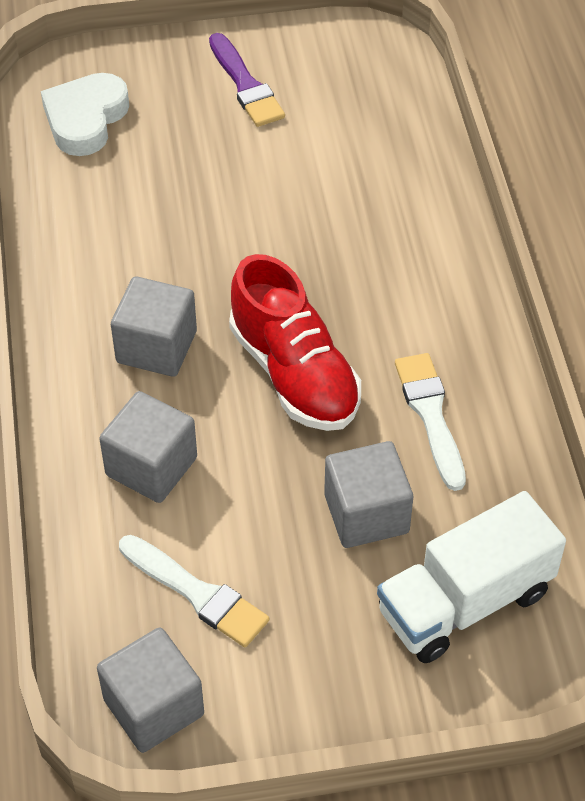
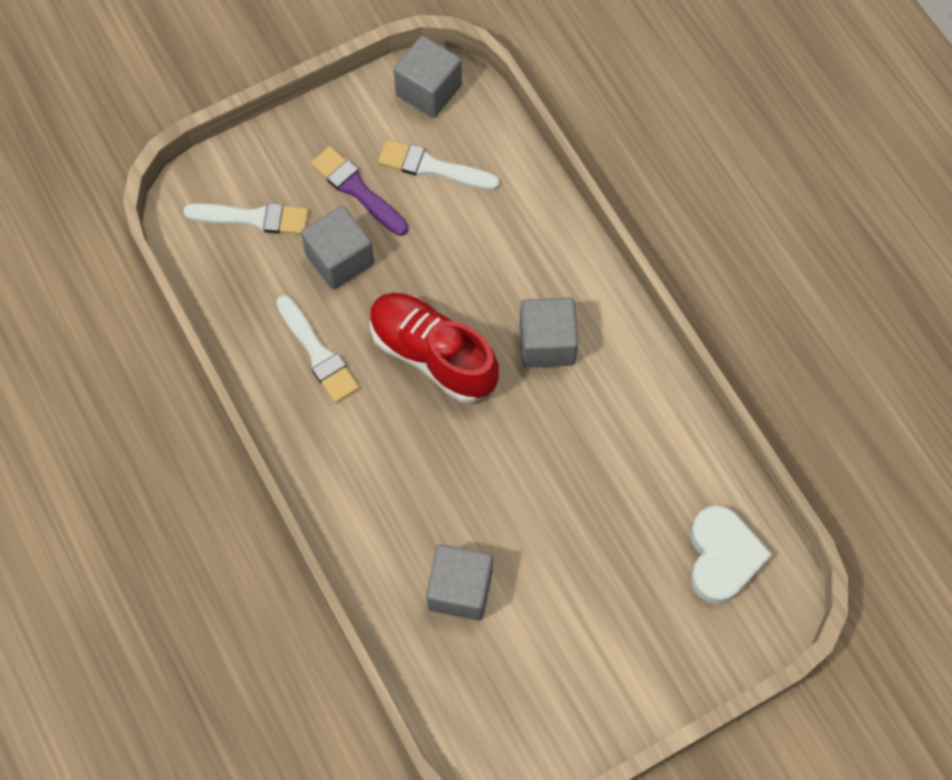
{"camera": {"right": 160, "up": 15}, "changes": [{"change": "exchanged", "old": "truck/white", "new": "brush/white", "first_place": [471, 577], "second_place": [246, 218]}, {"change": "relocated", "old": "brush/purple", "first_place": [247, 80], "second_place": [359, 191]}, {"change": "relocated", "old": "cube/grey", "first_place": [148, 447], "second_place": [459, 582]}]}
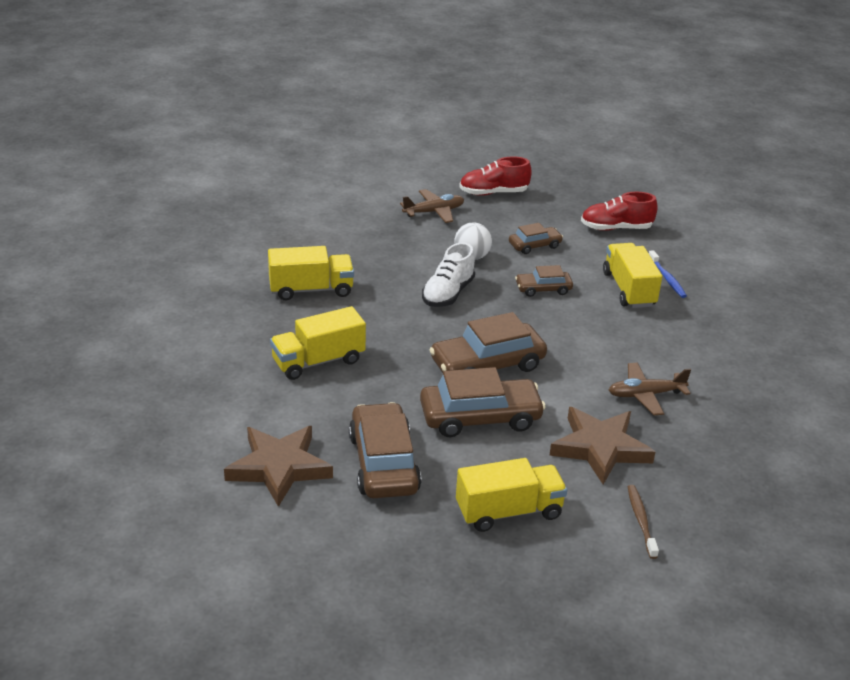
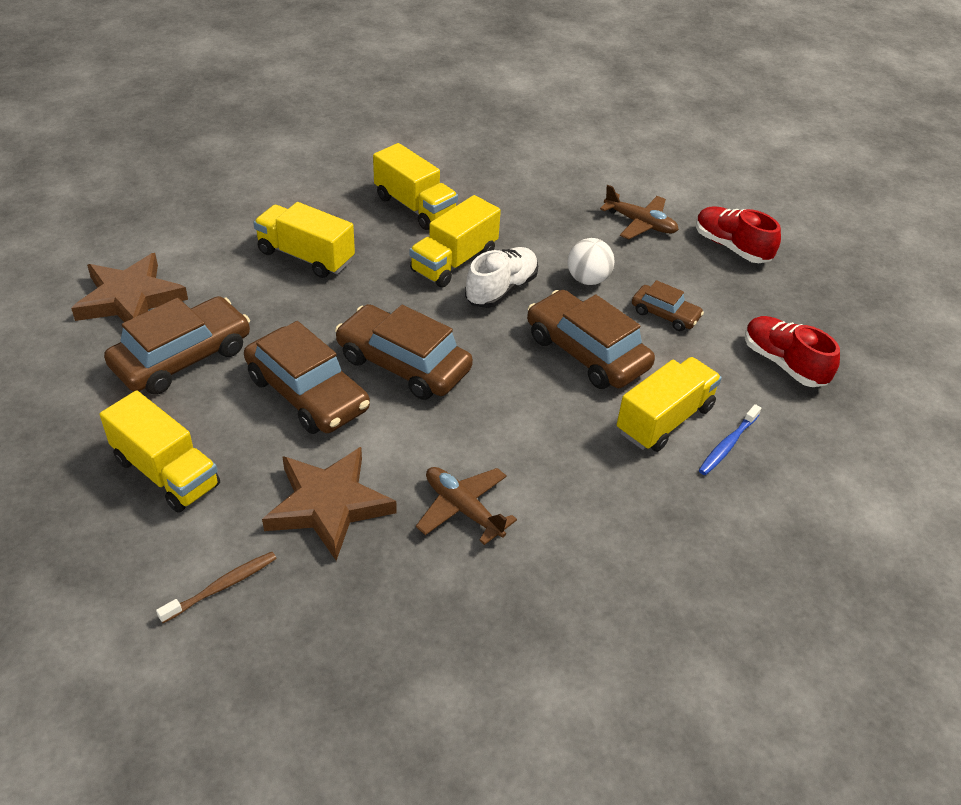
{"camera": {"right": 55, "up": 10}, "changes": [{"change": "appeared", "new": "truck/yellow", "second_place": [455, 241]}, {"change": "spun", "old": "shoe/white", "first_place": [448, 275], "second_place": [501, 277], "degrees": 135}, {"change": "size", "old": "car/brown", "first_place": [544, 281], "second_place": [591, 339], "factor": 1.85}]}
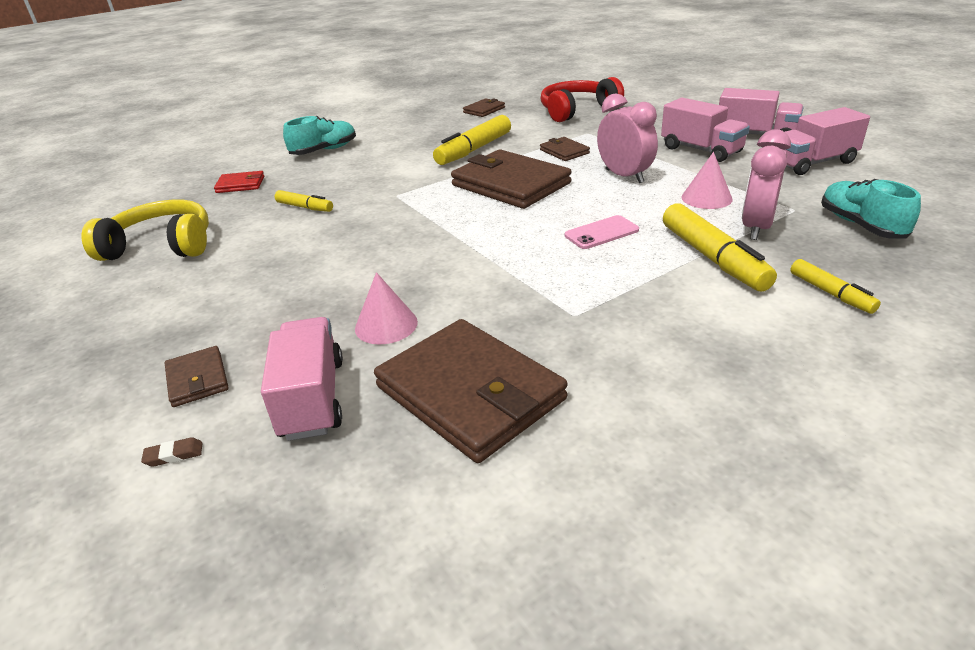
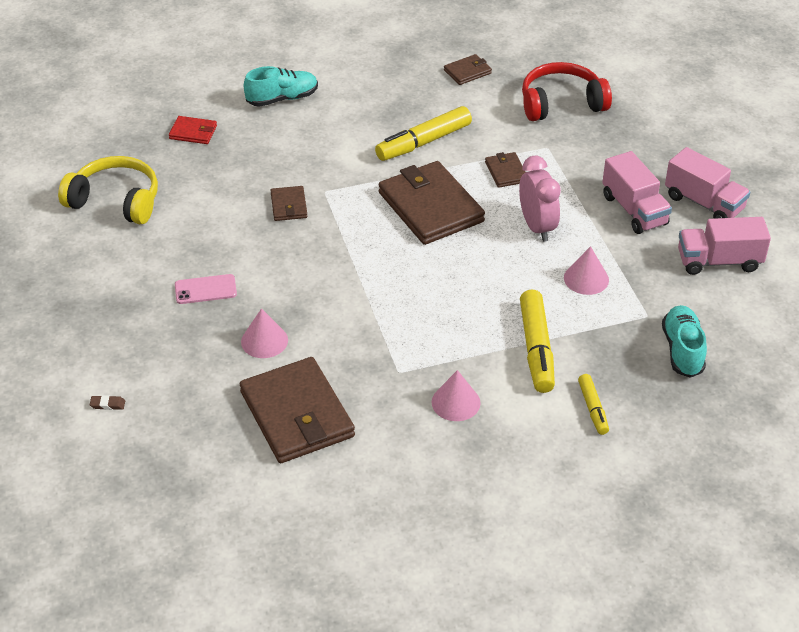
{"camera": {"right": 15, "up": 10}, "changes": [{"change": "relocated", "old": "phone/pink", "first_place": [602, 232], "second_place": [206, 289]}, {"change": "relocated", "old": "wallet/brown", "first_place": [197, 376], "second_place": [288, 203]}, {"change": "appeared", "new": "cone/pink", "second_place": [456, 395]}, {"change": "missing", "old": "truck/pink", "first_place": [302, 379]}, {"change": "missing", "old": "marker/yellow", "first_place": [303, 201]}, {"change": "missing", "old": "clock/pink", "first_place": [766, 184]}]}
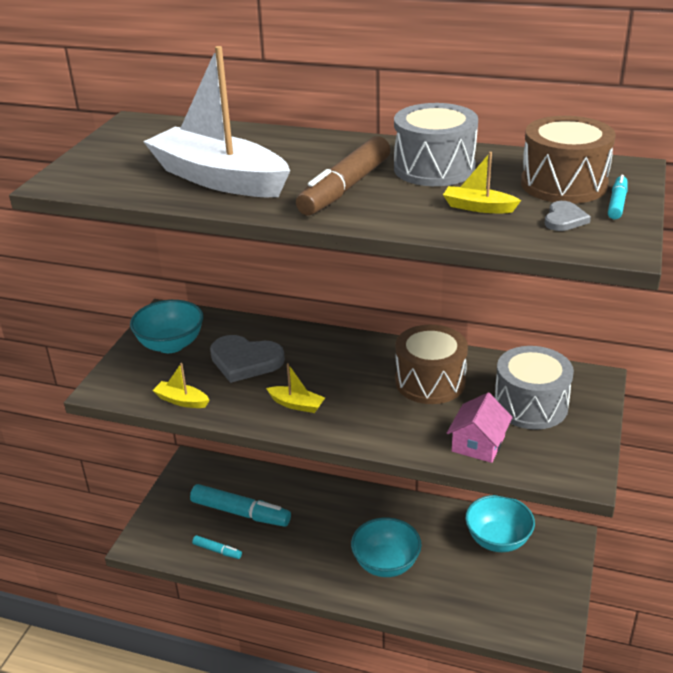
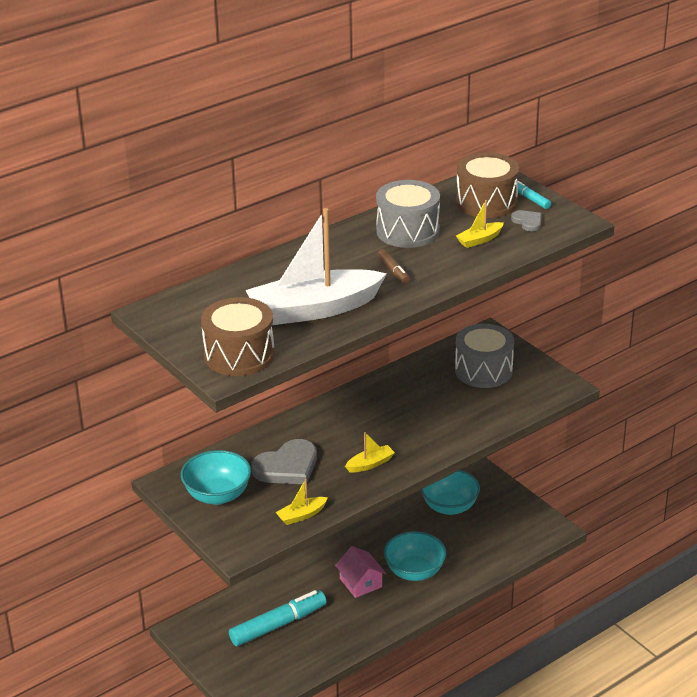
{"camera": {"right": -55, "up": 0}, "changes": [{"change": "relocated", "old": "drum/brown", "first_place": [431, 364], "second_place": [238, 336]}, {"change": "relocated", "old": "house/pink", "first_place": [480, 428], "second_place": [361, 572]}, {"change": "size", "old": "marker/brown", "first_place": [343, 176], "second_place": [394, 266], "factor": 0.48}, {"change": "missing", "old": "marker/turquoise", "first_place": [217, 547]}]}
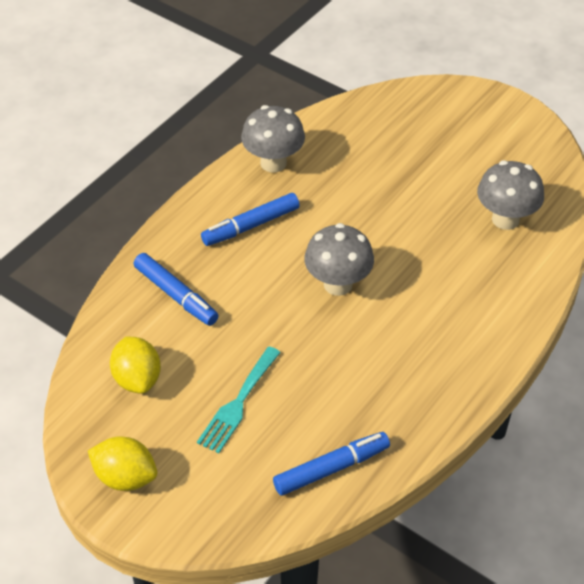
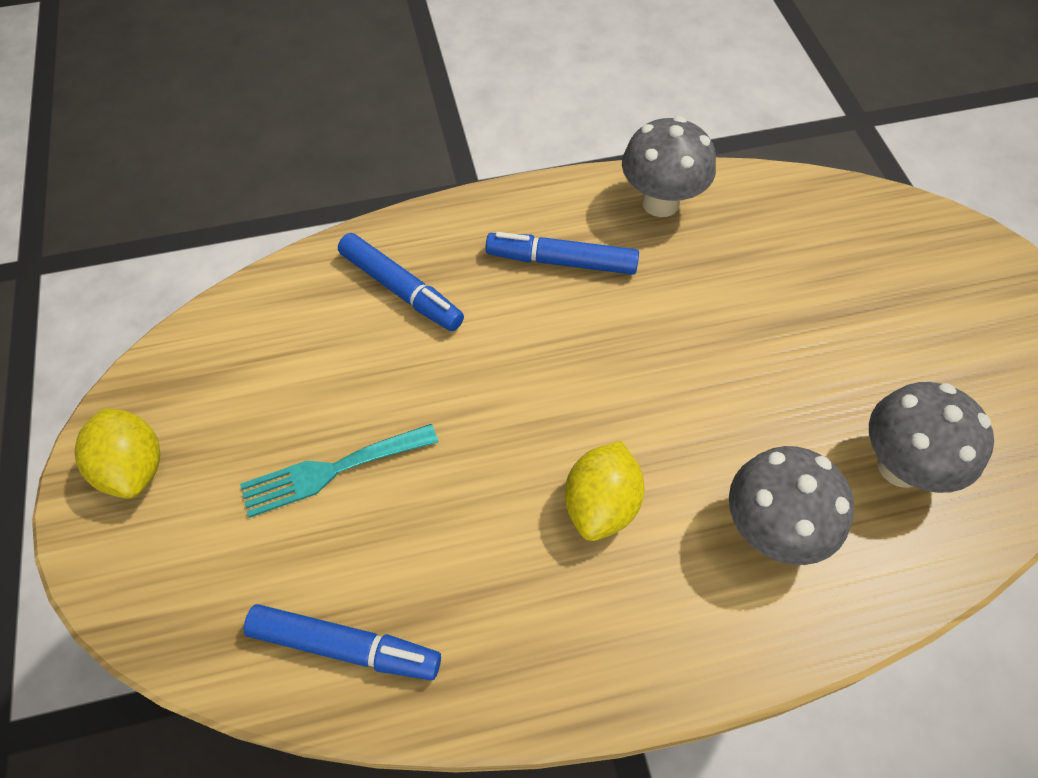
{"camera": {"right": 40, "up": 10}, "changes": [{"change": "spun", "old": "marker/blue", "first_place": [176, 289], "second_place": [401, 282], "degrees": -45}, {"change": "relocated", "old": "lemon/yellow", "first_place": [135, 365], "second_place": [604, 491]}, {"change": "relocated", "old": "mushroom/grey", "first_place": [339, 259], "second_place": [791, 505]}]}
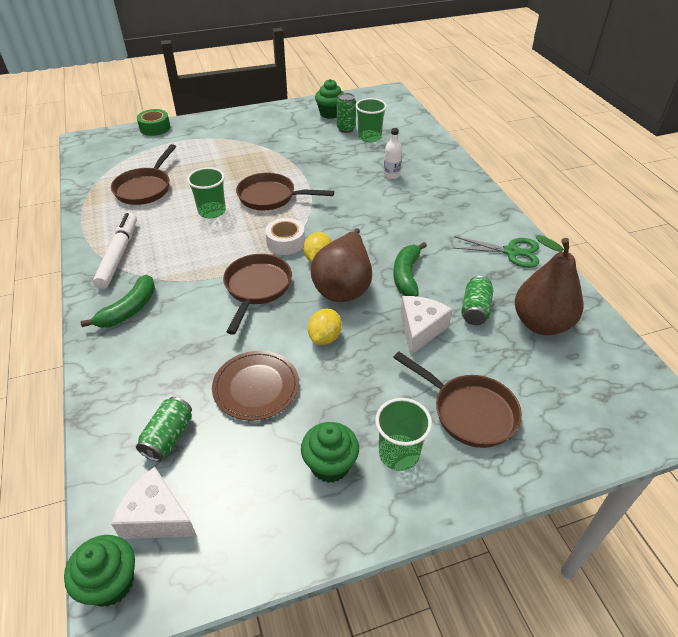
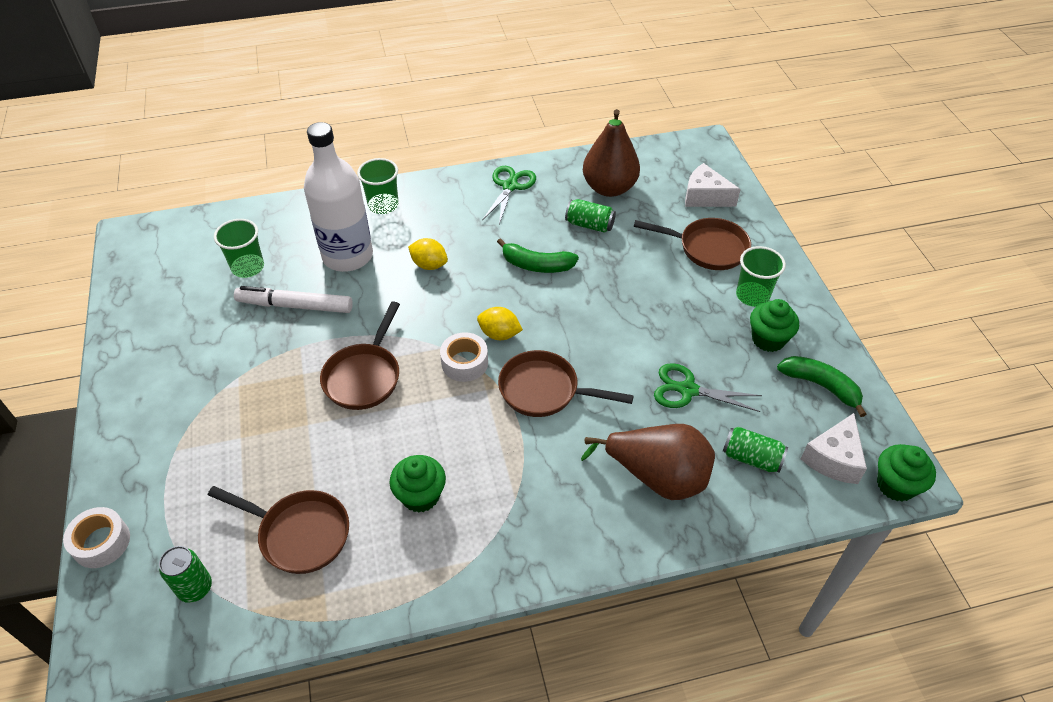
{"camera": {"right": -85, "up": 5}, "changes": [{"change": "colour", "old": "tape/green", "new": "tape/white", "first_place": [153, 122], "second_place": [96, 537]}, {"change": "relocated", "old": "can/green", "first_place": [346, 113], "second_place": [185, 574]}, {"change": "relocated", "old": "marker/white", "first_place": [115, 251], "second_place": [293, 299]}, {"change": "size", "old": "bottle/white", "first_place": [393, 153], "second_place": [338, 197], "factor": 2.45}, {"change": "relocated", "old": "cup/green", "first_place": [206, 192], "second_place": [378, 186]}, {"change": "relocated", "old": "cupcake/green", "first_place": [329, 99], "second_place": [418, 484]}, {"change": "relocated", "old": "lemon/yellow", "first_place": [325, 327], "second_place": [428, 254]}, {"change": "relocated", "old": "pear/brown", "first_place": [341, 265], "second_place": [648, 462]}, {"change": "spun", "old": "pan/brown", "first_place": [457, 399], "second_place": [692, 244], "degrees": 60}, {"change": "exchanged", "old": "plate/brown", "new": "scissors/green", "first_place": [255, 386], "second_place": [708, 387]}, {"change": "relocated", "old": "cheese/white", "first_place": [426, 326], "second_place": [713, 185]}, {"change": "relocated", "old": "banana/green", "first_place": [118, 301], "second_place": [821, 386]}]}
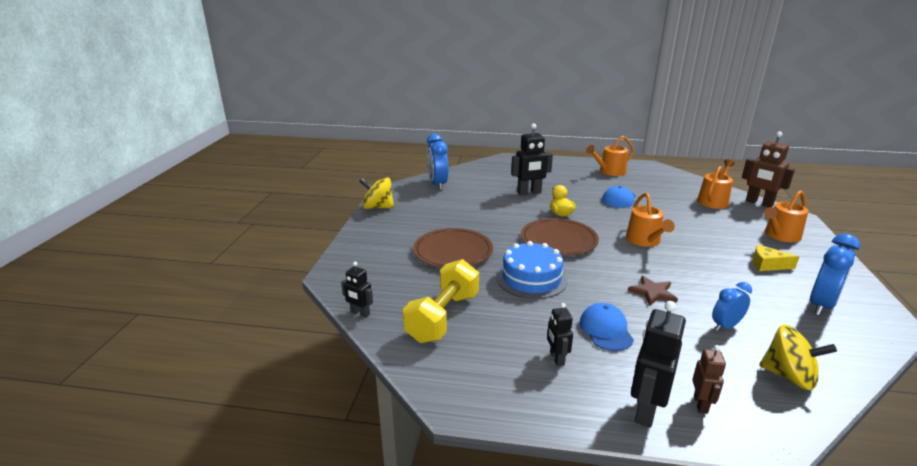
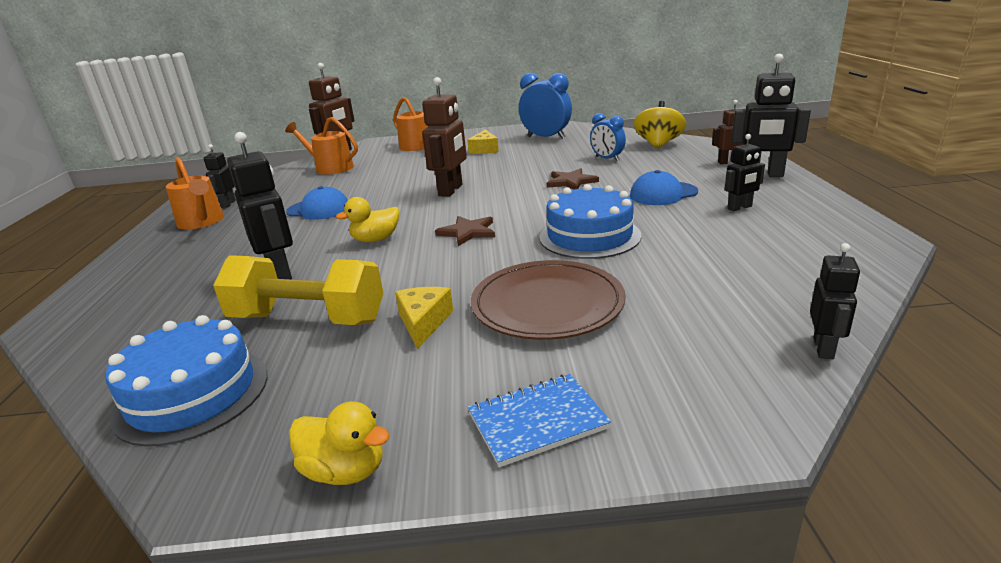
{"camera": {"right": -100, "up": 0}, "changes": [{"change": "exchanged", "old": "clock/blue", "new": "cake/blue", "first_place": [438, 162], "second_place": [186, 381]}, {"change": "appeared", "new": "robot/black", "second_place": [220, 176]}, {"change": "relocated", "old": "dumbbell/yellow", "first_place": [441, 301], "second_place": [298, 290]}, {"change": "exchanged", "old": "spinning top/yellow", "new": "duck/yellow", "first_place": [376, 193], "second_place": [339, 443]}, {"change": "appeared", "new": "cheese/yellow", "second_place": [424, 318]}, {"change": "exchanged", "old": "watering can/orange", "new": "robot/brown", "first_place": [650, 220], "second_place": [444, 137]}, {"change": "exchanged", "old": "plate/brown", "new": "star/brown", "first_place": [560, 237], "second_place": [465, 231]}, {"change": "appeared", "new": "notebook/blue", "second_place": [539, 420]}]}
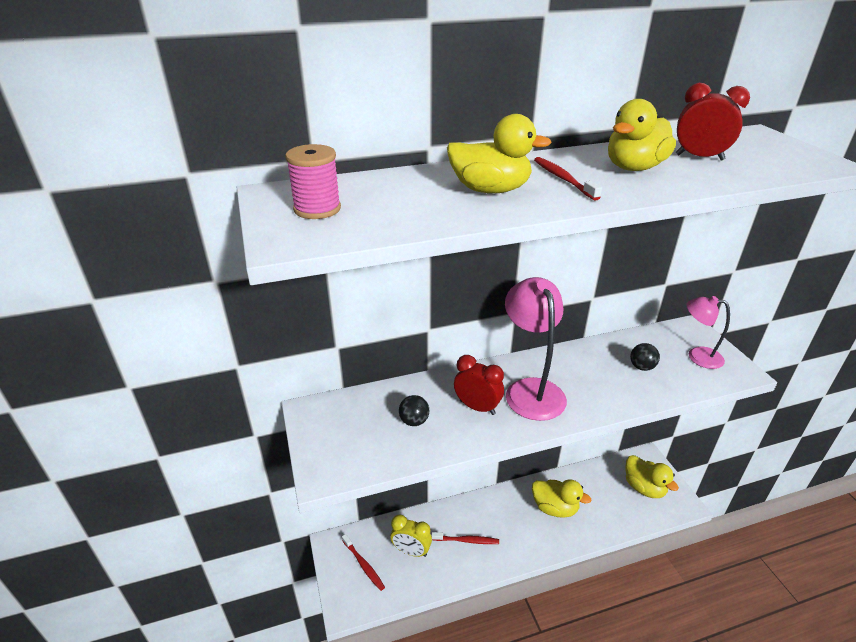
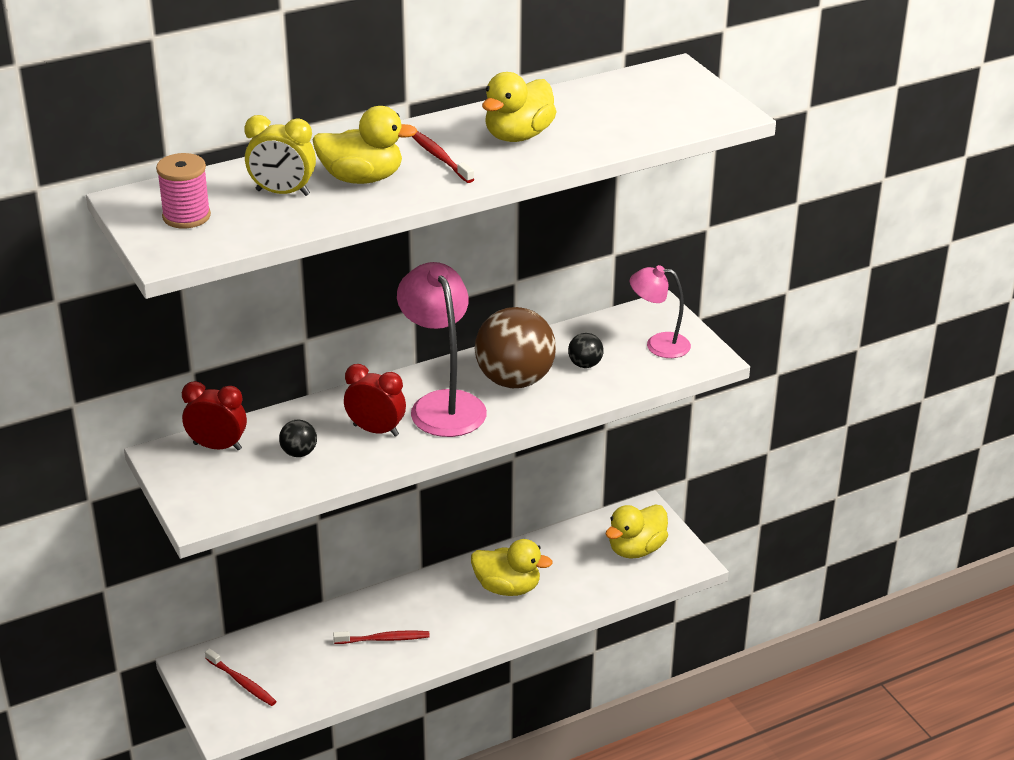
{"camera": {"right": -10, "up": 0}, "changes": [{"change": "relocated", "old": "clock/red", "first_place": [713, 122], "second_place": [214, 415]}, {"change": "relocated", "old": "clock/yellow", "first_place": [411, 536], "second_place": [280, 155]}, {"change": "appeared", "new": "ball/brown", "second_place": [515, 347]}, {"change": "spun", "old": "duck/yellow", "first_place": [652, 476], "second_place": [636, 532], "degrees": 90}]}
